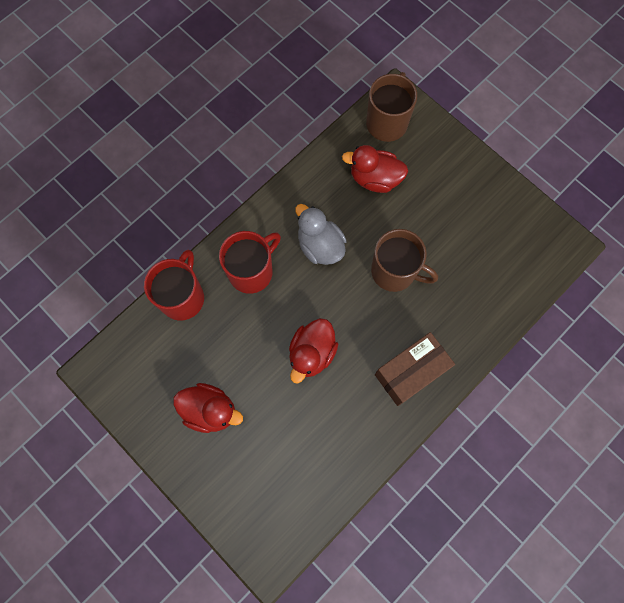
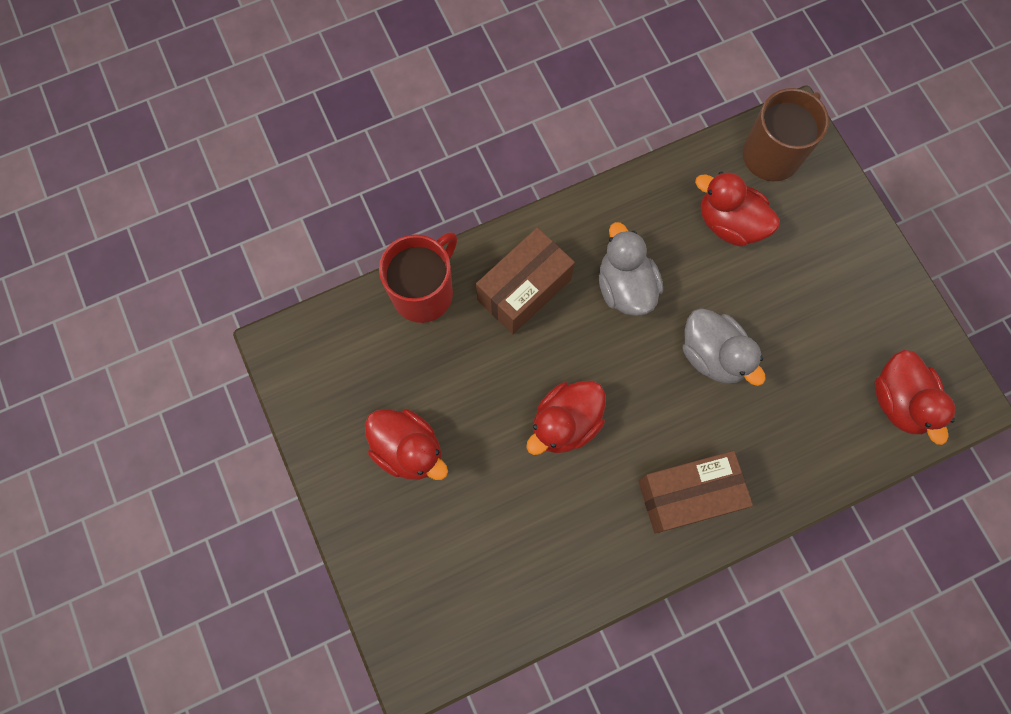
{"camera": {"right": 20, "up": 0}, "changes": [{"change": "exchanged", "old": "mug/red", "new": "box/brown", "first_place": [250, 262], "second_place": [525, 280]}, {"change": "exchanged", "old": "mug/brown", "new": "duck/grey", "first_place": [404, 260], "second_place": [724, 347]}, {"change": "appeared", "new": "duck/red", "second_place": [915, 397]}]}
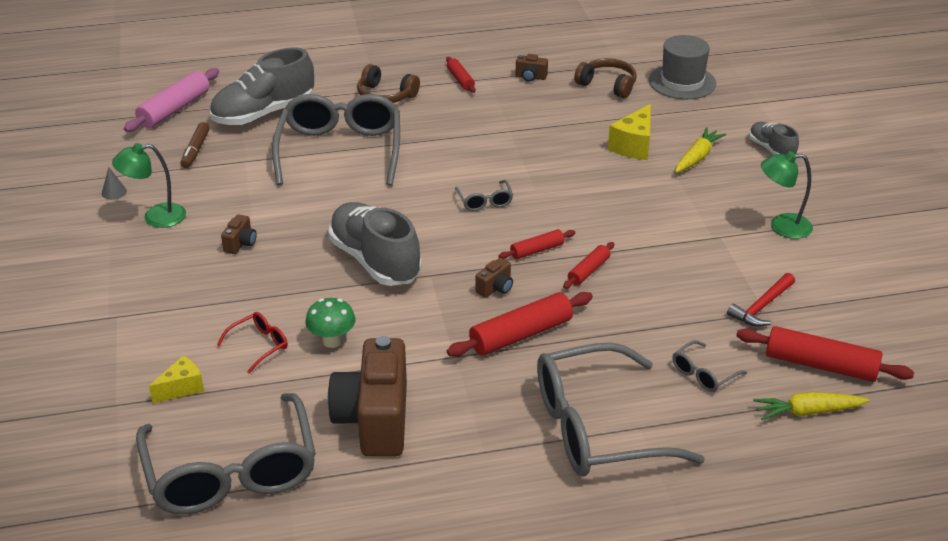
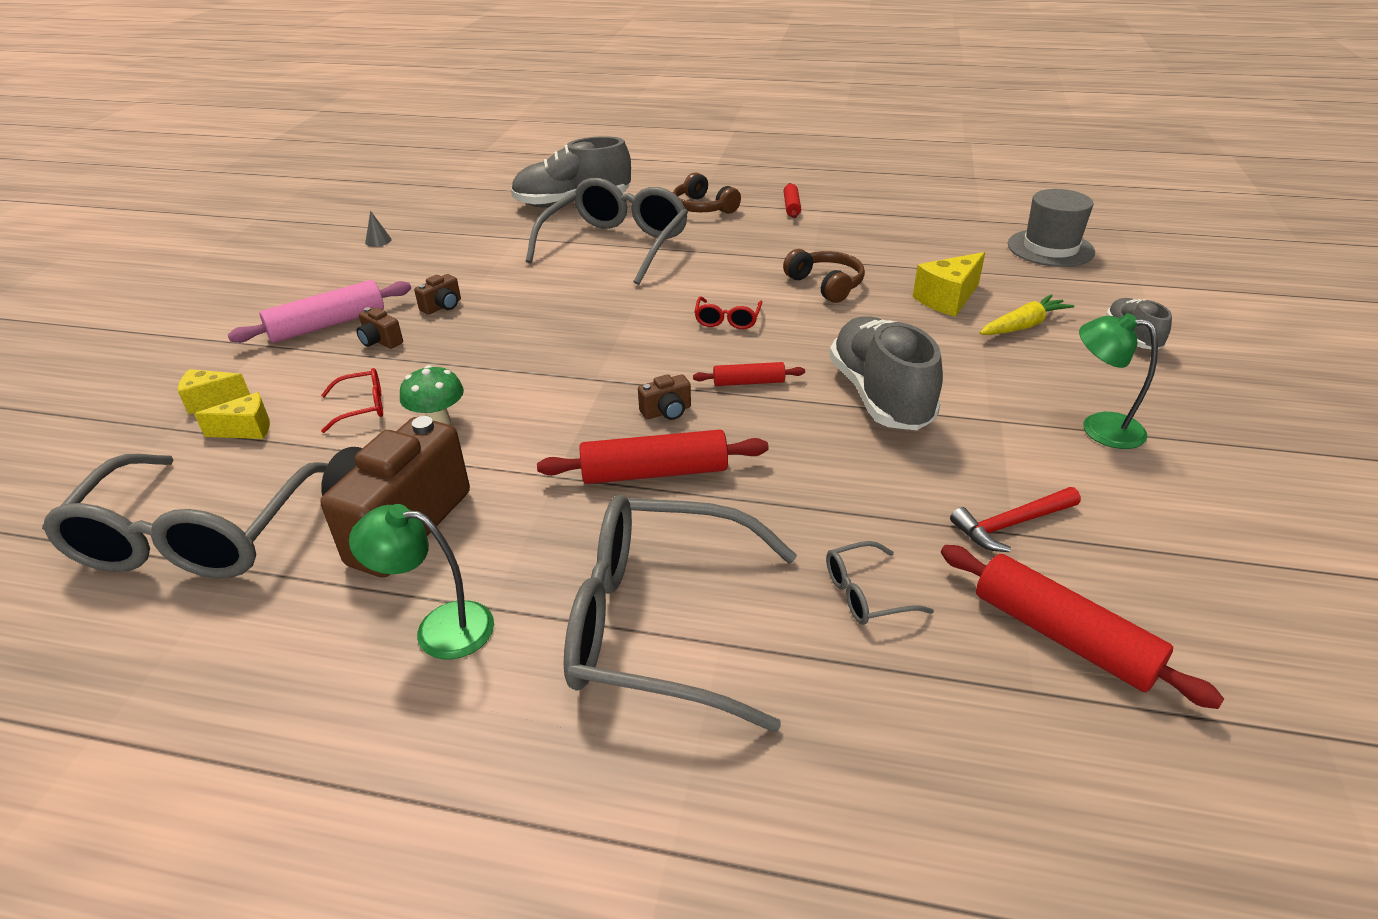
{"camera": {"right": 25, "up": 0}, "changes": [{"change": "appeared", "new": "cheese/yellow", "second_place": [214, 392]}, {"change": "relocated", "old": "rolling pin/pink", "first_place": [171, 100], "second_place": [319, 311]}, {"change": "relocated", "old": "lamp/green", "first_place": [149, 185], "second_place": [421, 581]}, {"change": "relocated", "old": "camera/brown", "first_place": [532, 67], "second_place": [379, 328]}, {"change": "colour", "old": "glasses/grey", "new": "glasses/red", "first_place": [484, 195], "second_place": [728, 312]}, {"change": "relocated", "old": "headphones/brown", "first_place": [605, 78], "second_place": [824, 276]}, {"change": "relocated", "old": "shoe/grey", "first_place": [374, 244], "second_place": [886, 373]}, {"change": "missing", "old": "marker/brown", "first_place": [195, 145]}, {"change": "missing", "old": "rolling pin/red", "first_place": [588, 265]}, {"change": "missing", "old": "carrot/yellow", "first_place": [811, 406]}]}
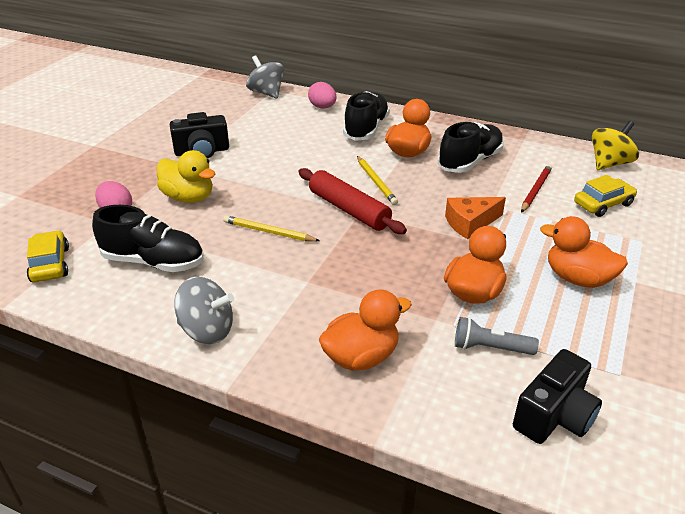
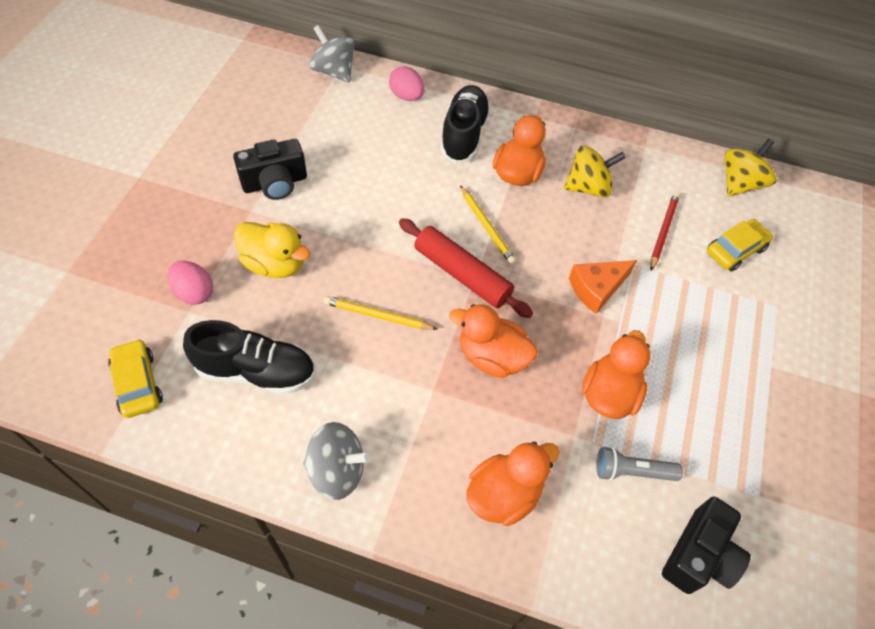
{"camera": {"right": -10, "up": 20}, "changes": [{"change": "relocated", "old": "duck/orange", "first_place": [584, 252], "second_place": [493, 341]}, {"change": "exchanged", "old": "shoe/black", "new": "spinning top/yellow", "first_place": [471, 147], "second_place": [595, 171]}]}
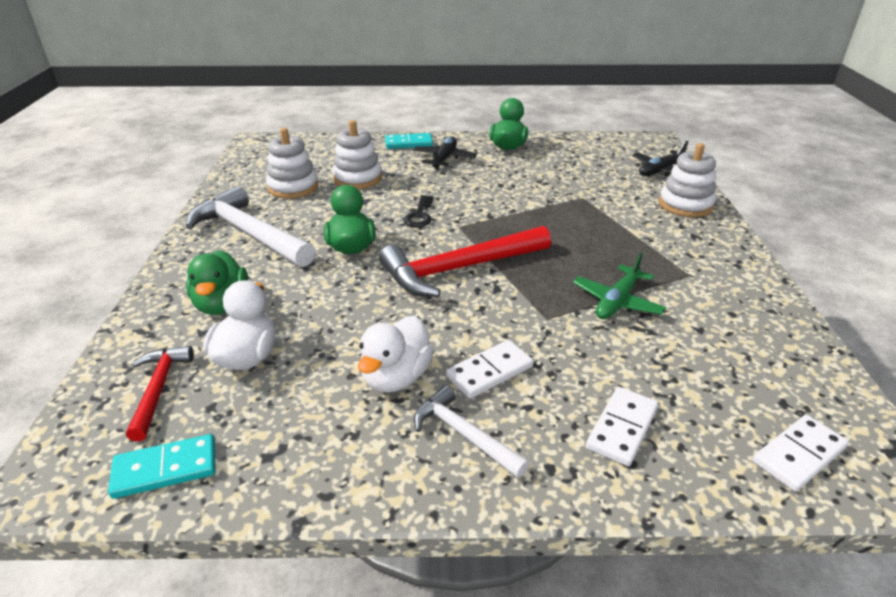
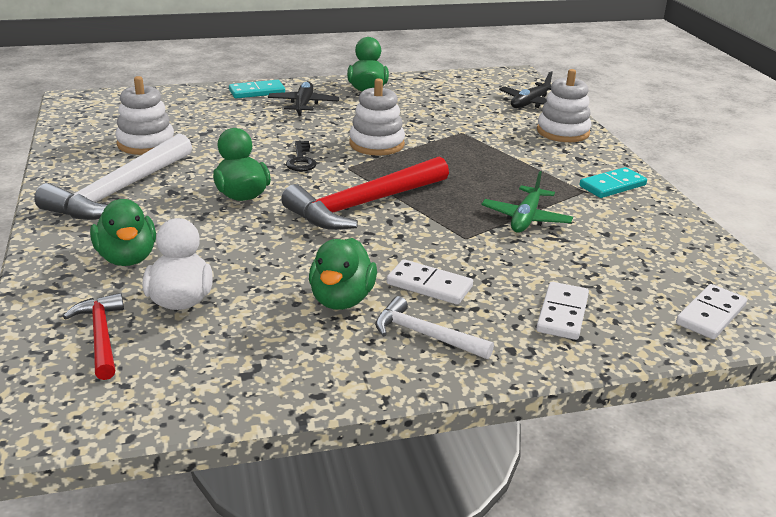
{"camera": {"right": -15, "up": -5}, "changes": [{"change": "spun", "old": "hammer/white", "first_place": [250, 226], "second_place": [113, 176], "degrees": -90}, {"change": "colour", "old": "duck/white", "new": "duck/green", "first_place": [396, 354], "second_place": [343, 274]}, {"change": "relocated", "old": "stacking toy/white", "first_place": [357, 154], "second_place": [377, 116]}, {"change": "spun", "old": "domino/white", "first_place": [489, 369], "second_place": [429, 282], "degrees": 75}, {"change": "relocated", "old": "domino/turquoise", "first_place": [162, 466], "second_place": [613, 182]}]}
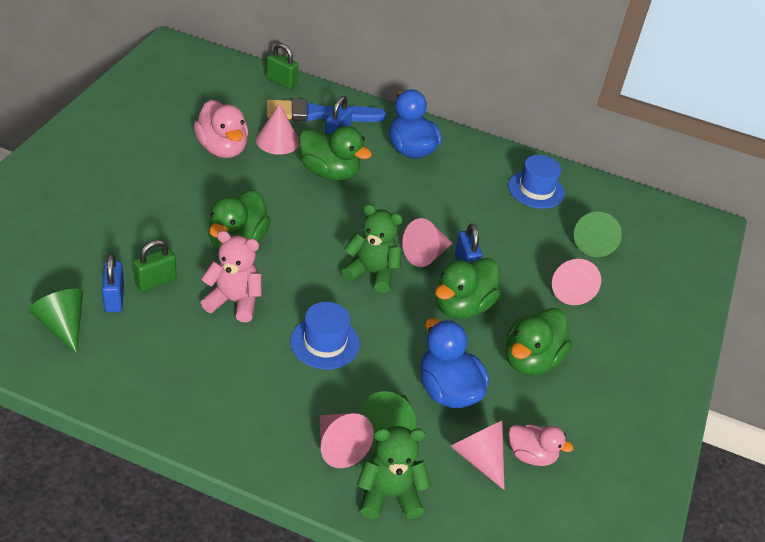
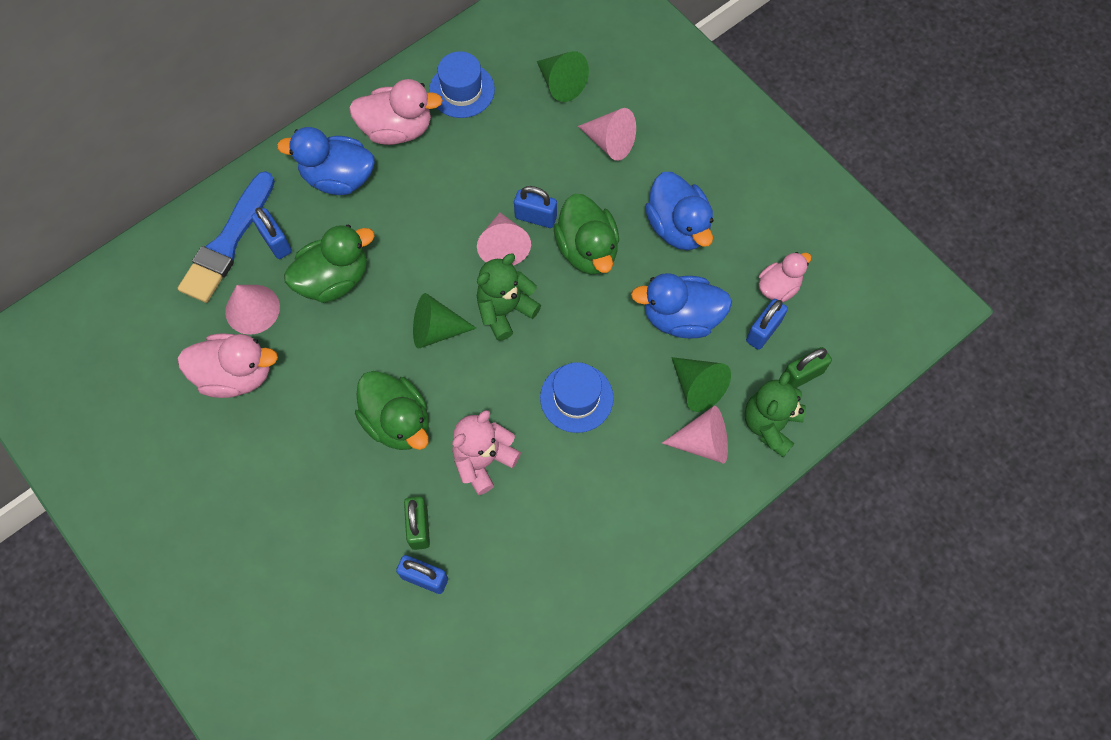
{"camera": {"right": -55, "up": 25}, "changes": [{"change": "appeared", "new": "duck/pink", "second_place": [396, 112]}, {"change": "relocated", "old": "cone/green", "first_place": [56, 321], "second_place": [444, 321]}, {"change": "colour", "old": "duck/green", "new": "duck/blue", "first_place": [538, 341], "second_place": [679, 211]}, {"change": "exchanged", "old": "cone/pink", "new": "padlock/blue", "first_place": [477, 455], "second_place": [767, 324]}, {"change": "relocated", "old": "padlock/green", "first_place": [282, 66], "second_place": [808, 367]}]}
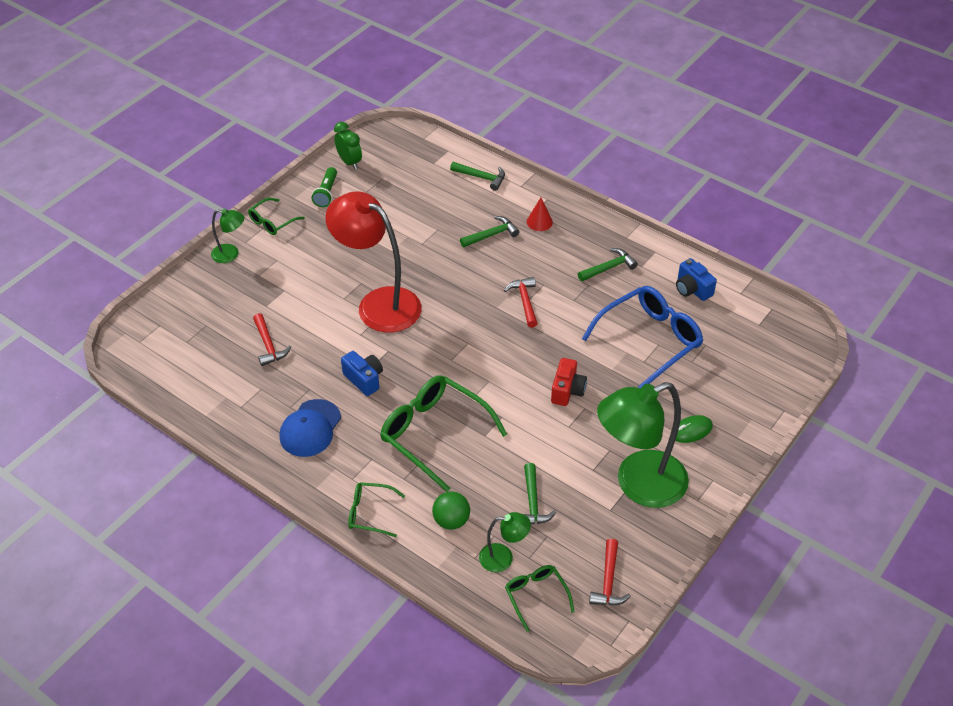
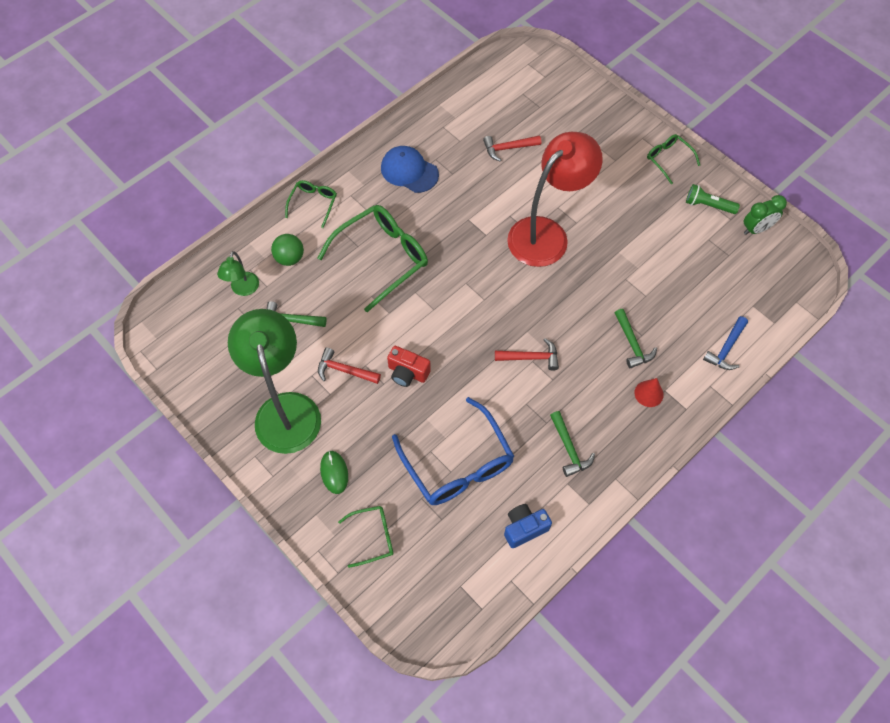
{"camera": {"right": 100, "up": 15}, "changes": [{"change": "relocated", "old": "hammer/red", "first_place": [610, 572], "second_place": [349, 366]}, {"change": "relocated", "old": "glasses/green", "first_place": [540, 598], "second_place": [365, 537]}, {"change": "colour", "old": "hammer/green", "new": "hammer/blue", "first_place": [477, 176], "second_place": [725, 343]}, {"change": "missing", "old": "lamp/green", "first_place": [227, 236]}, {"change": "missing", "old": "camera/blue", "first_place": [362, 373]}]}
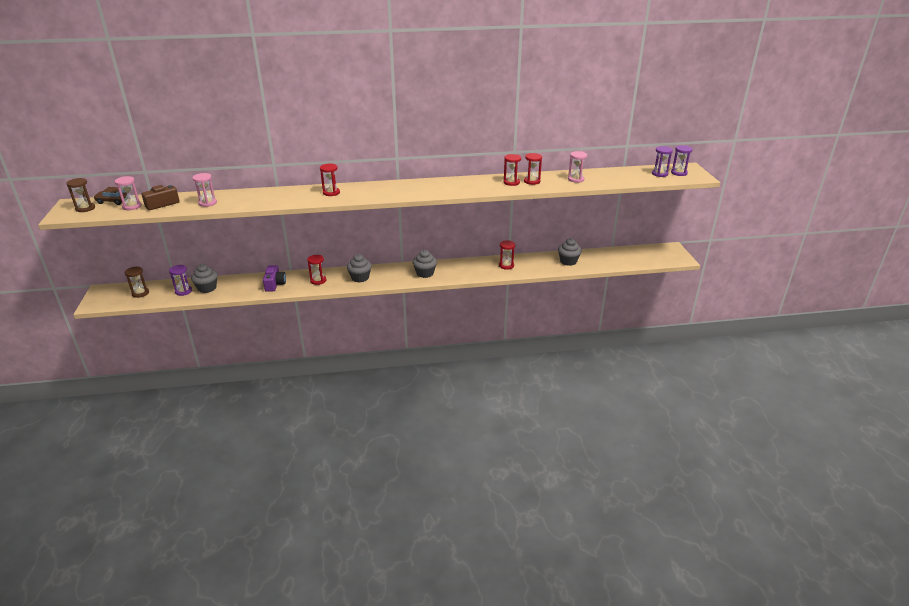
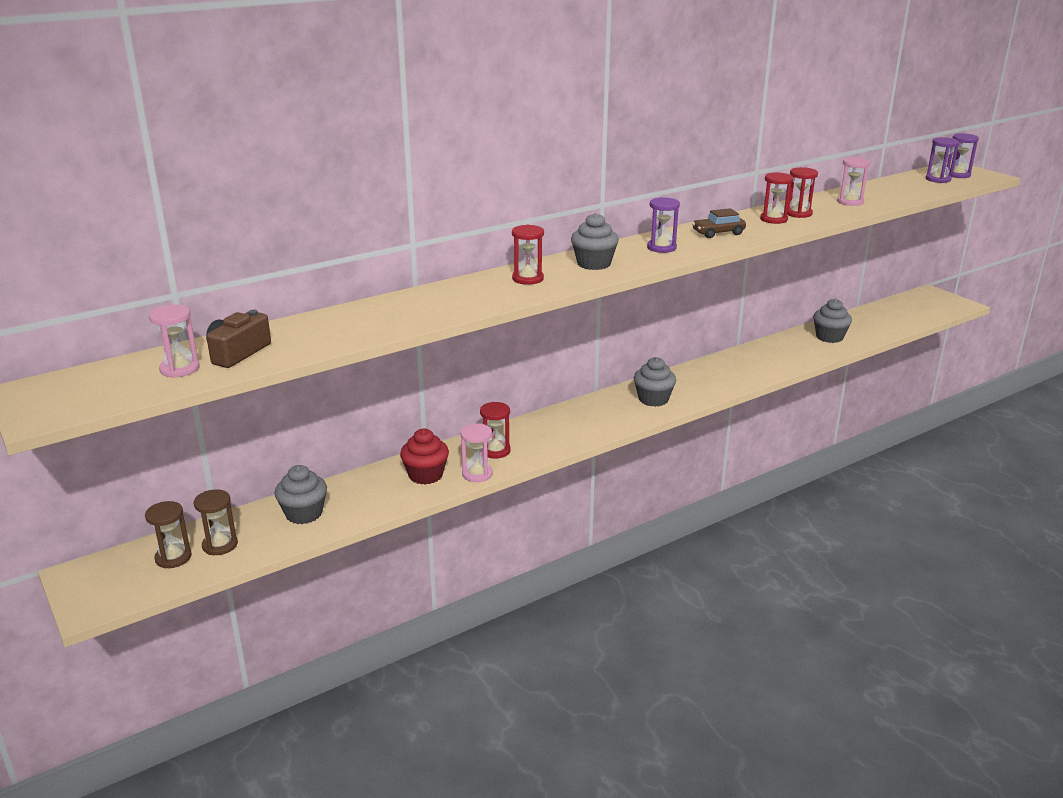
{"camera": {"right": -25, "up": -5}, "changes": [{"change": "relocated", "old": "hourglass/brown", "first_place": [80, 195], "second_place": [216, 522]}, {"change": "exchanged", "old": "camera/purple", "new": "cupcake/red", "first_place": [274, 278], "second_place": [424, 457]}, {"change": "relocated", "old": "hourglass/pink", "first_place": [204, 190], "second_place": [476, 452]}, {"change": "relocated", "old": "cupcake/grey", "first_place": [359, 268], "second_place": [595, 241]}, {"change": "relocated", "old": "hourglass/purple", "first_place": [180, 280], "second_place": [663, 225]}, {"change": "relocated", "old": "car/brown", "first_place": [110, 196], "second_place": [719, 223]}, {"change": "missing", "old": "hourglass/red", "first_place": [507, 255]}]}
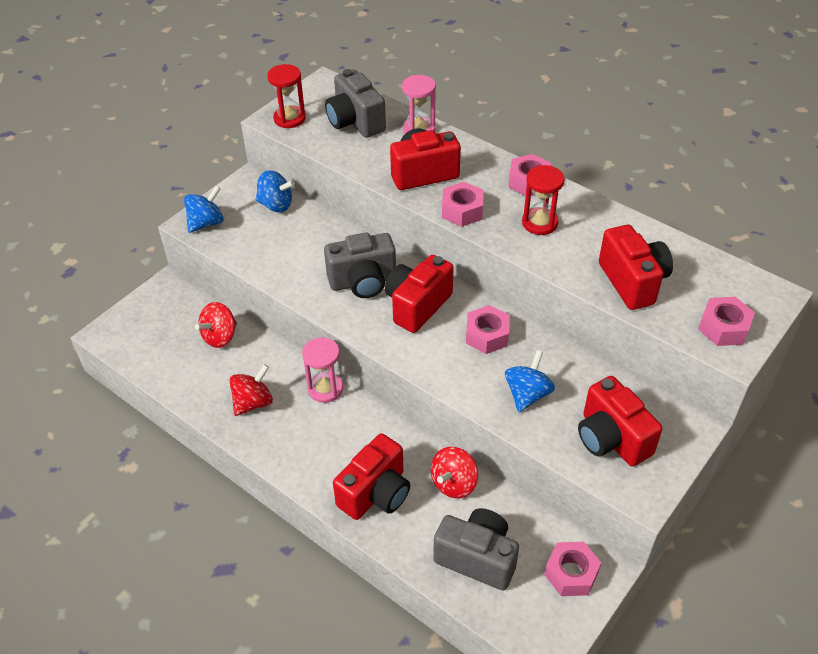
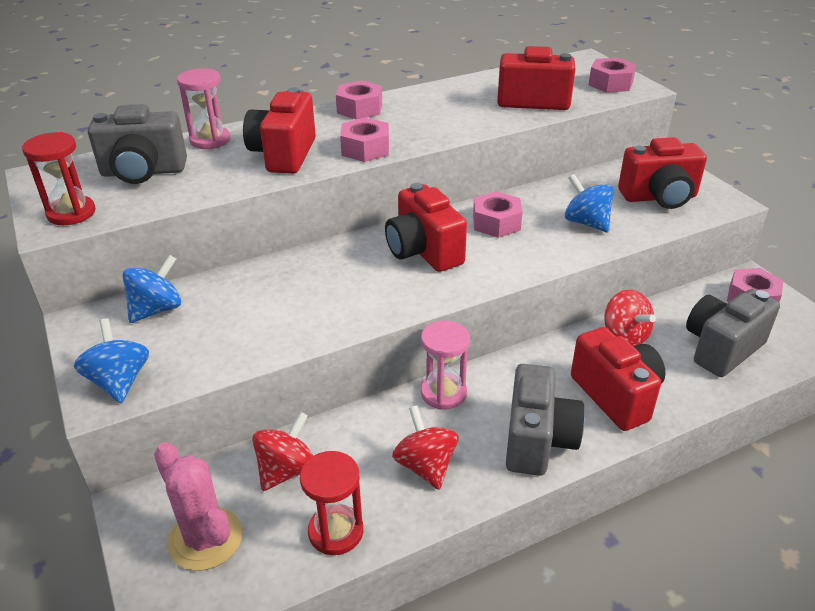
{"camera": {"right": -65, "up": -10}, "changes": [{"change": "appeared", "new": "cactus/pink", "second_place": [198, 506]}, {"change": "spun", "old": "spinning top/red", "first_place": [216, 325], "second_place": [282, 451], "degrees": -120}, {"change": "relocated", "old": "hourglass/red", "first_place": [543, 200], "second_place": [331, 503]}, {"change": "relocated", "old": "camera/grey", "first_place": [360, 265], "second_place": [545, 420]}]}
